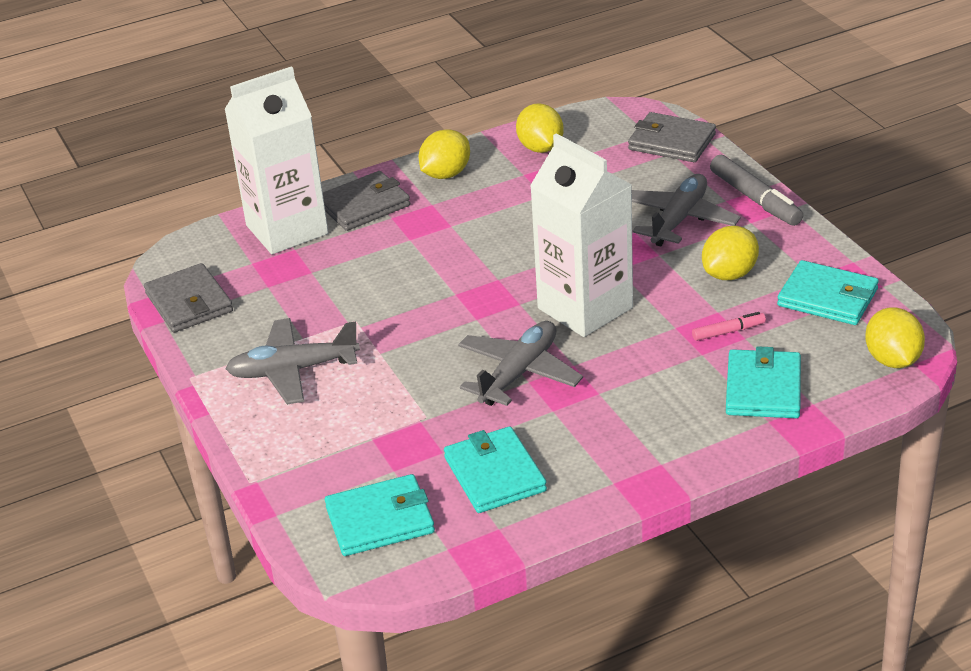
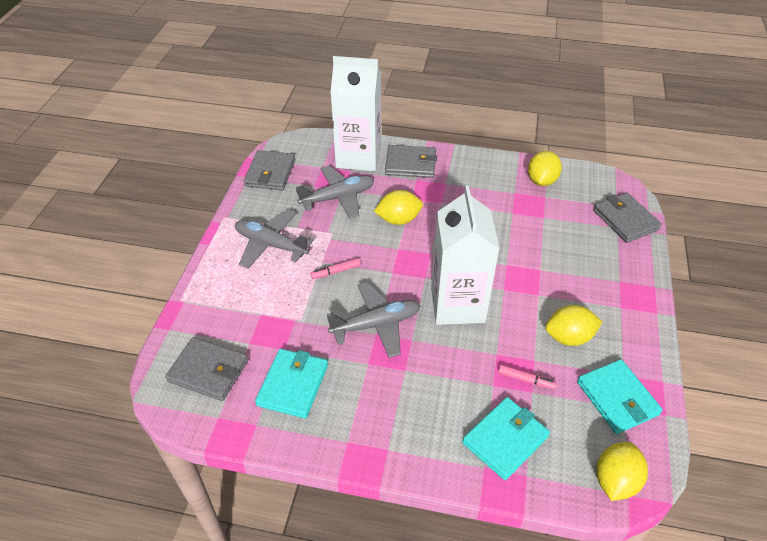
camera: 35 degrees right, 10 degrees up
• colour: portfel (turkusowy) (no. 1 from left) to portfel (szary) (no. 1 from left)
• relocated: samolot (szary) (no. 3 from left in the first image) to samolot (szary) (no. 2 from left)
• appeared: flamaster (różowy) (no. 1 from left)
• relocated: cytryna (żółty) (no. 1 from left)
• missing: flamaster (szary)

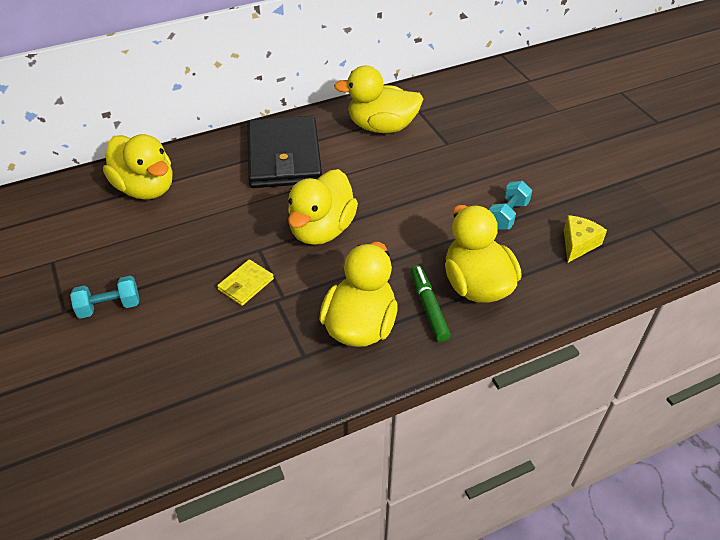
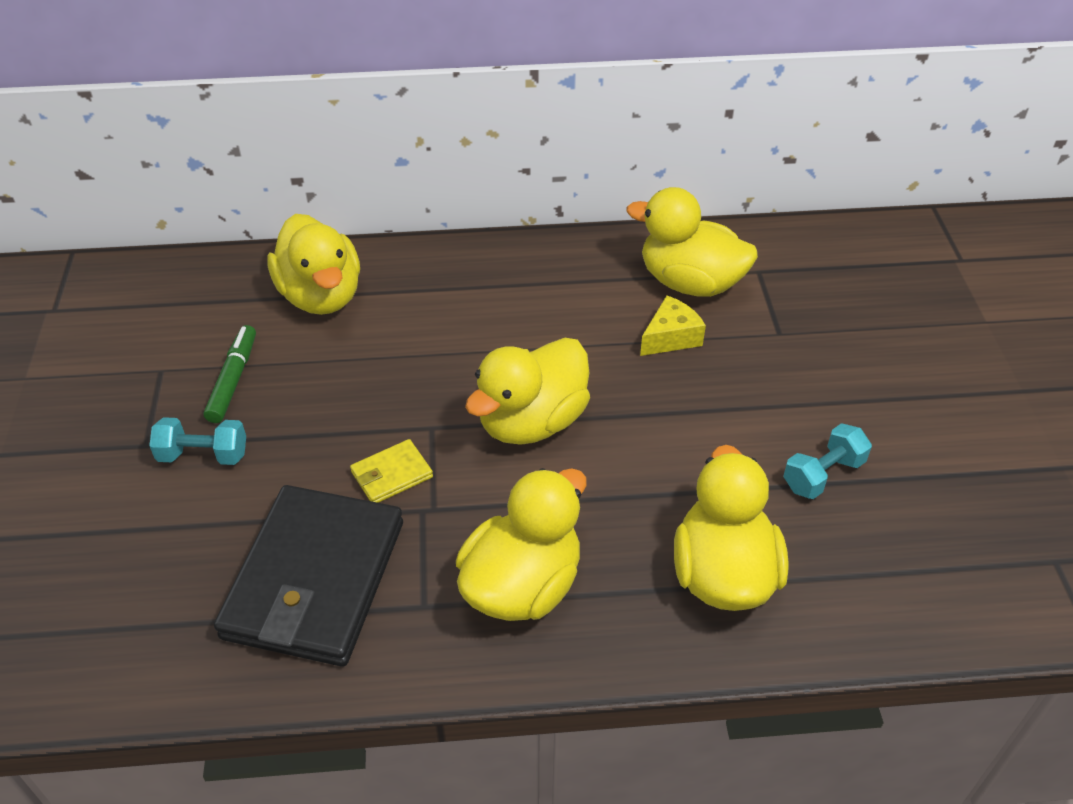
camera: 20 degrees right, 0 degrees up
• relocated: flamaster (zielony)
• relocated: portfel (czarny)
• relocated: ser (żółty)

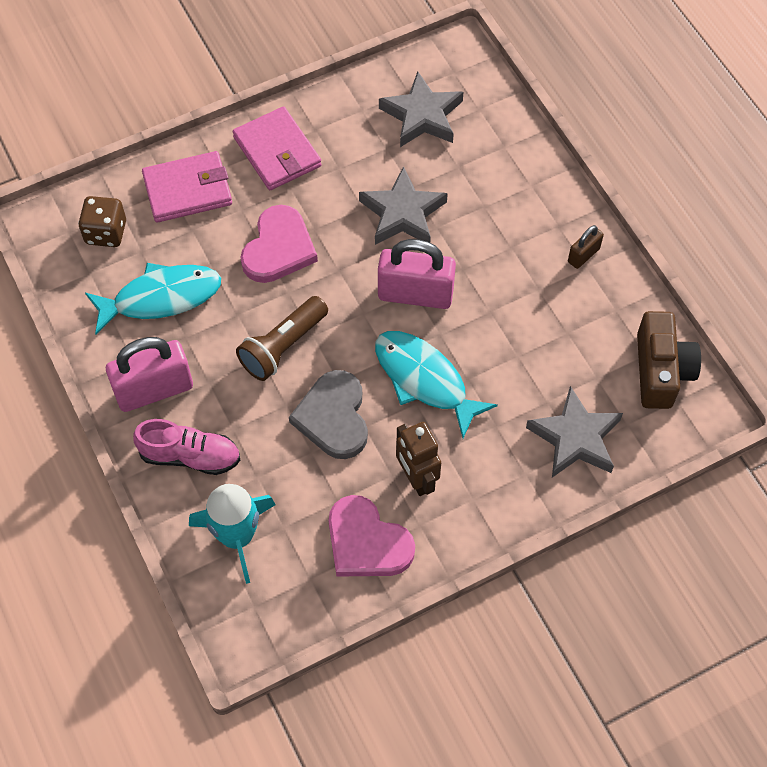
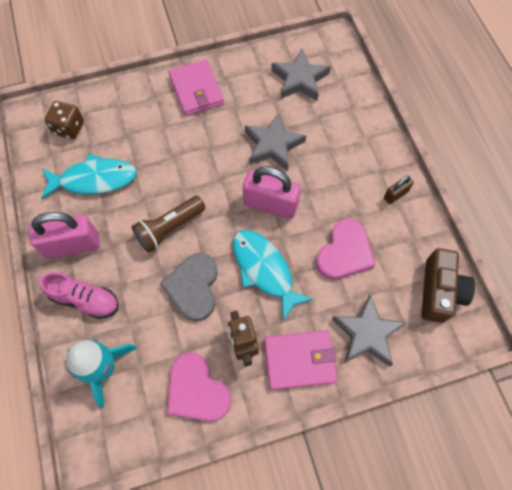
camera: 10 degrees right, 5 degrees up
• relocated: portfel (różowy) (no. 1 from left in the first image) to portfel (różowy) (no. 2 from left)
• relocated: serce (różowy) (no. 1 from left in the first image) to serce (różowy) (no. 2 from left)

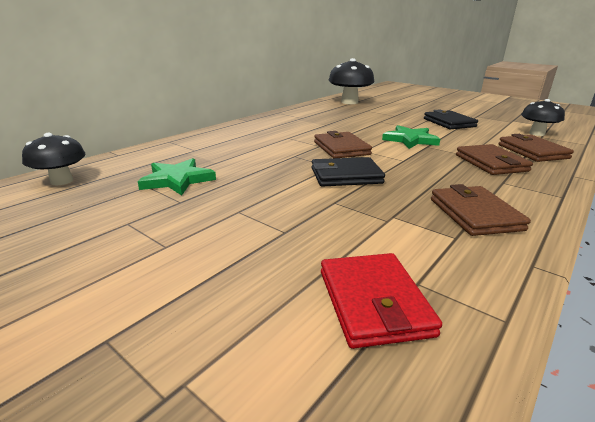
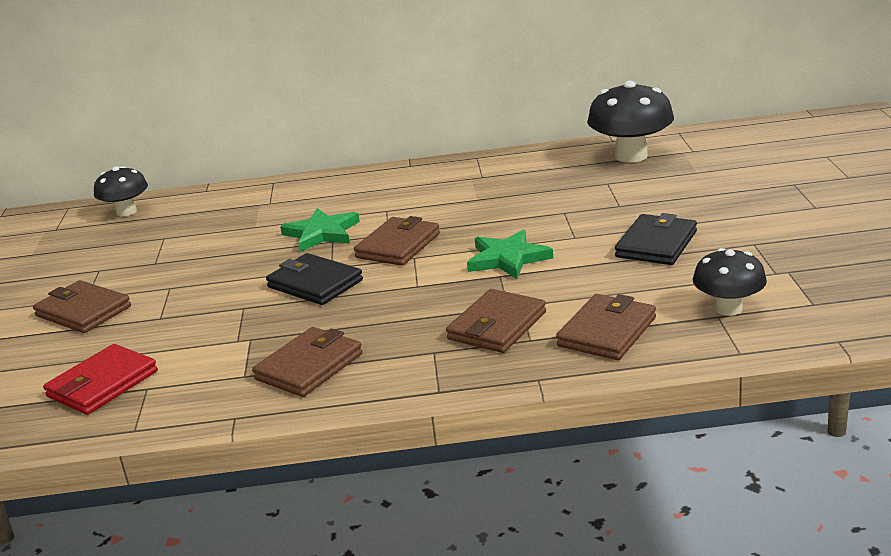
camera: 50 degrees right, 0 degrees up
• appeared: portfel (brązowy) (no. 1 from left)
• relocated: gwiazda (zielony) (no. 1 from left)

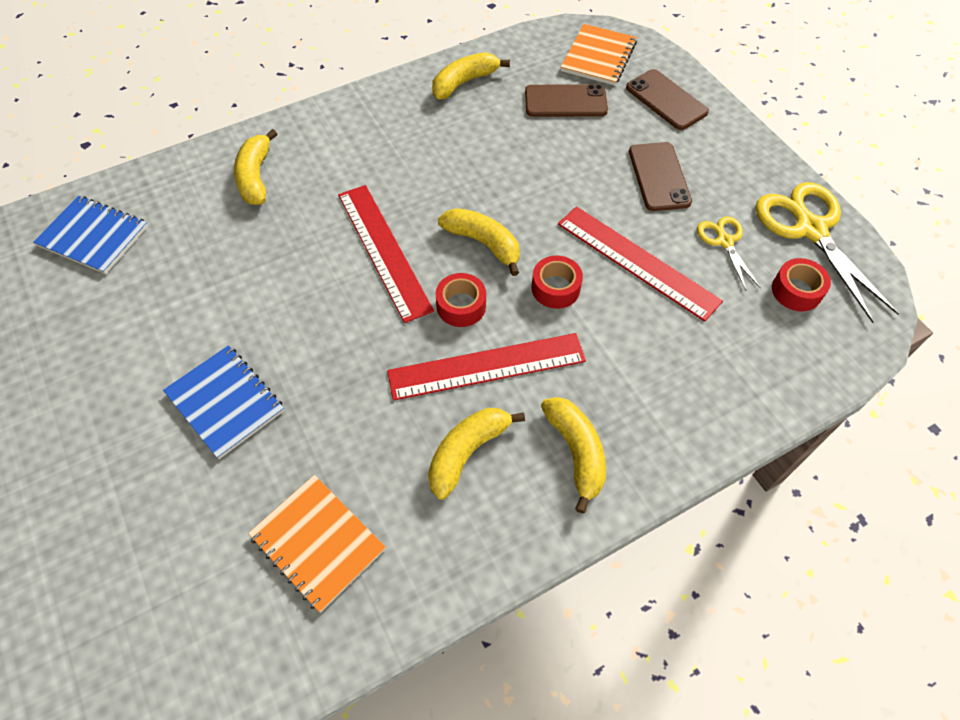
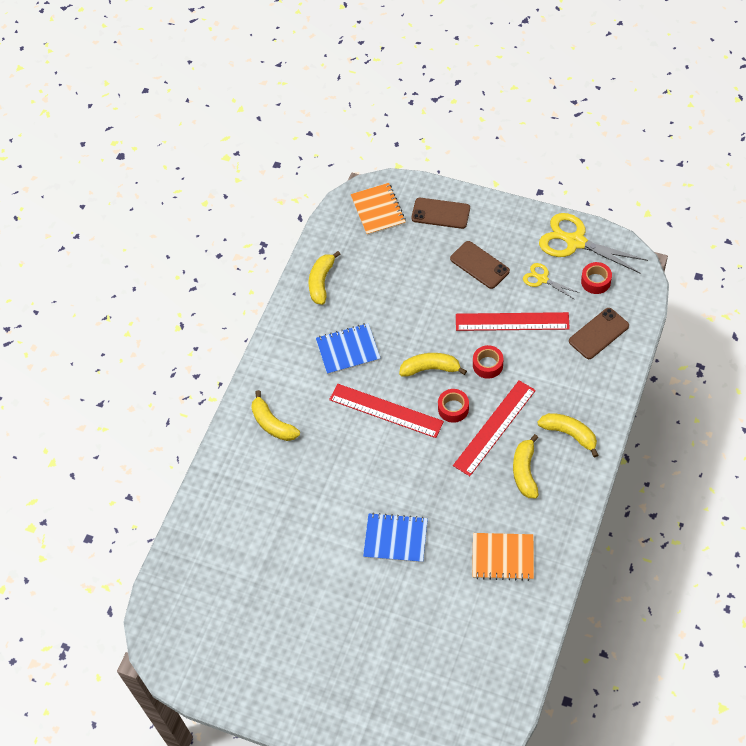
camera: 35 degrees left, 0 degrees up
• relocated: zeszyt (niebieski) (no. 1 from left)
• relocated: telefon (brązowy) (no. 1 from left in the first image) to telefon (brązowy) (no. 3 from left)

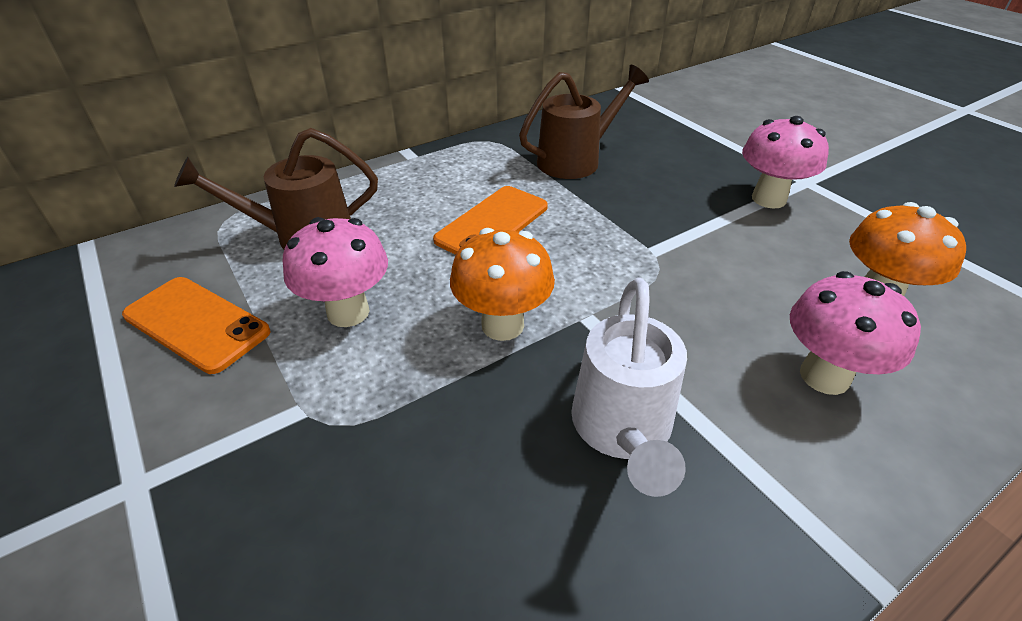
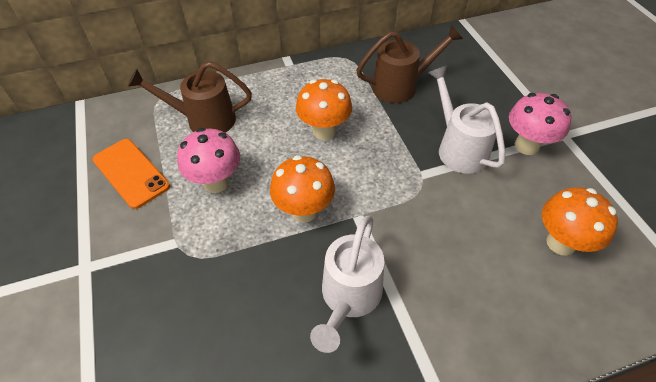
camera: 15 degrees right, 10 degrees up
• exchanged: telefon (pomarańczowy) (no. 2 from left) to grzyb (pomarańczowy) (no. 2 from left)
• appeared: konewka (biały) (no. 2 from left)
• missing: grzyb (różowy) (no. 3 from left)

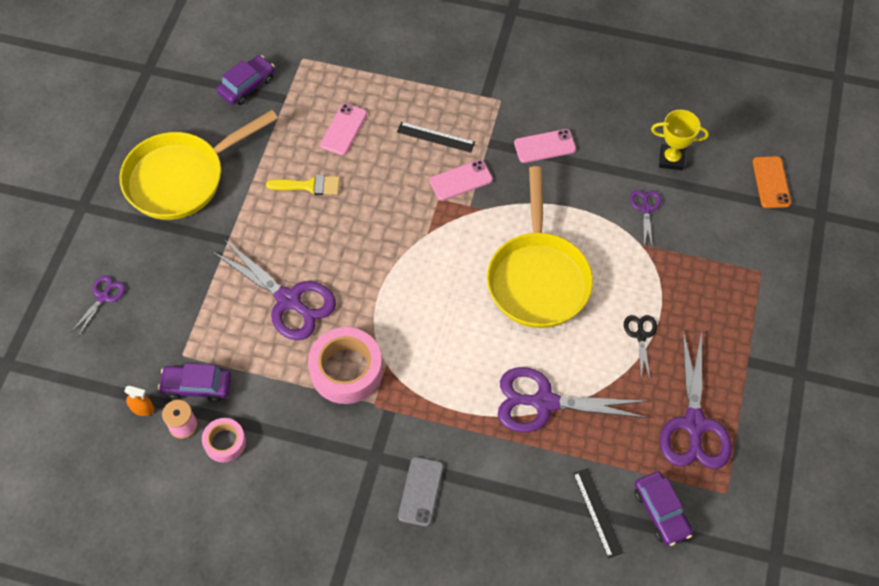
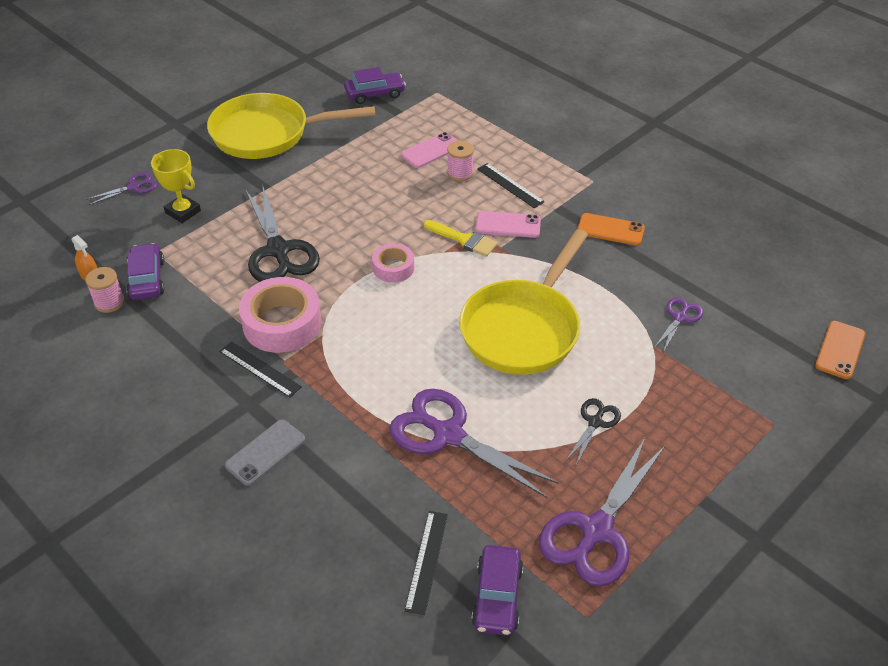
camera: 30 degrees right, 15 degrees down
• spun: samochód (fioletowy) (no. 1 from left) 45 degrees clockwise
• relocated: puchar (żółty)
• appeared: linijka (czarny) (no. 1 from left)
• colour: nożyczki (fioletowy) (no. 2 from left) to nożyczki (czarny) (no. 1 from left)
• relocated: taśma klejąca (różowy) (no. 1 from left in the first image) to taśma klejąca (różowy) (no. 2 from left)
• relocated: pędzel (żółty)
• appeared: szpulka (różowy) (no. 2 from left)
• colour: telefon (różowy) (no. 3 from left) to telefon (pomarańczowy) (no. 1 from left)

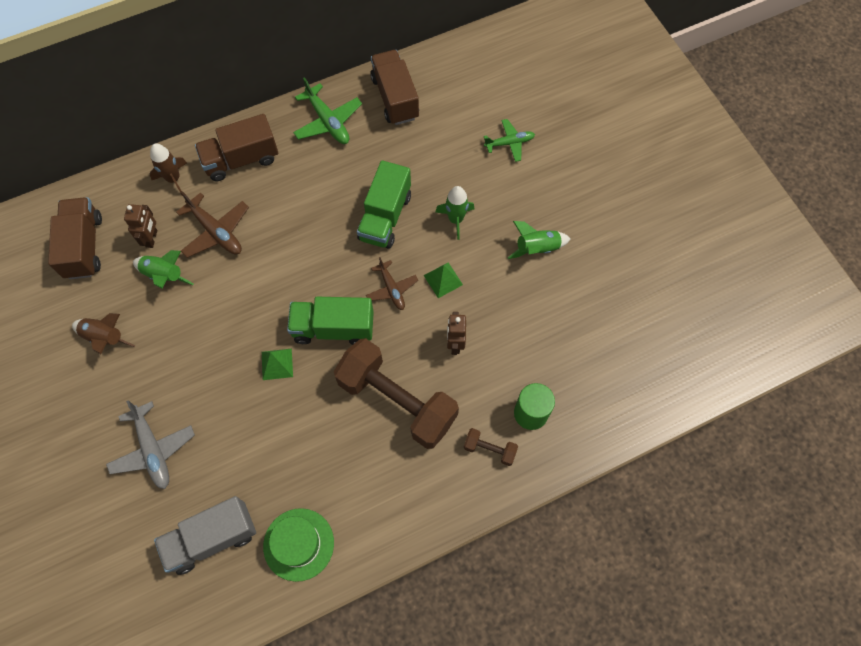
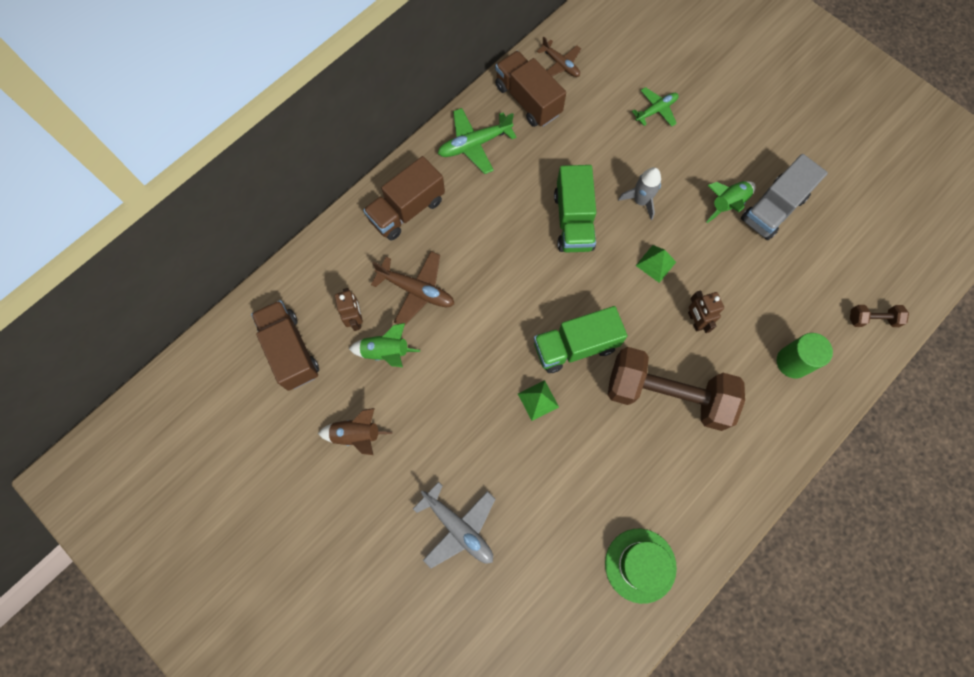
camera: 20 degrees left, 5 degrees up
• spun: samolot (zielony) (no. 1 from left) 120 degrees clockwise
• relocated: samolot (brązowy) (no. 2 from left)
• colour: rakieta (zielony) (no. 2 from left) to rakieta (szary)
• relocated: ciężarówka (szary)
• relocated: hantel (brązowy) (no. 2 from left)
• missing: rakieta (brązowy) (no. 2 from left)

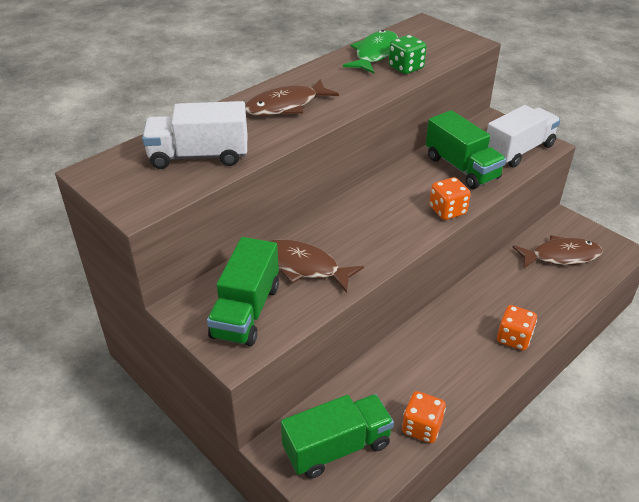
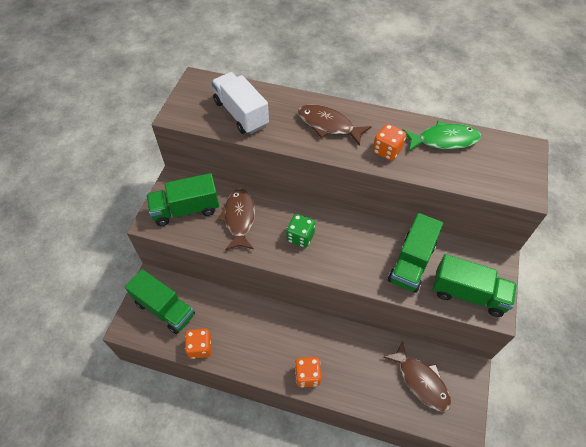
camera: 60 degrees right, 15 degrees up
• relocated: kostka do gry (zielony)
• relocated: kostka do gry (pomarańczowy) (no. 2 from left in the first image) to kostka do gry (pomarańczowy) (no. 3 from left)
• colour: ciężarówka (biały) (no. 2 from left) to ciężarówka (zielony) (no. 4 from left)

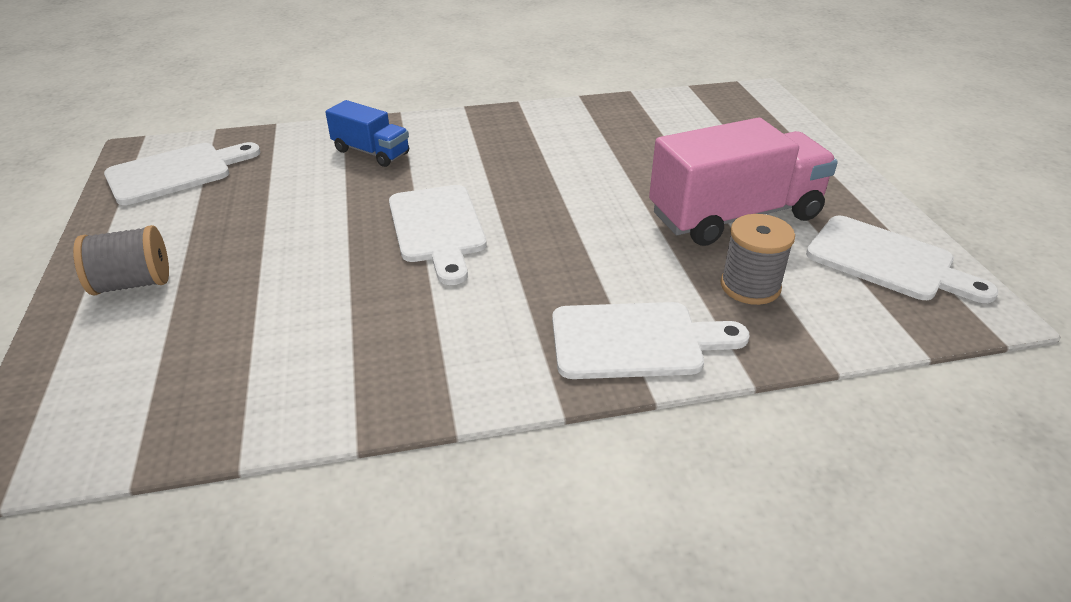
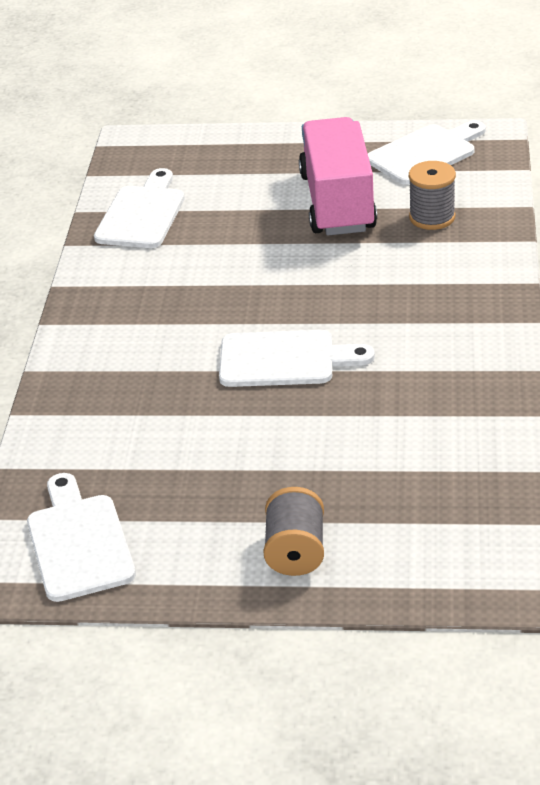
camera: 70 degrees left, 0 degrees up
• relocated: deska do krojenia (biały) (no. 3 from left in the first image) to deska do krojenia (biały) (no. 2 from left)
• missing: ciężarówka (niebieski)

